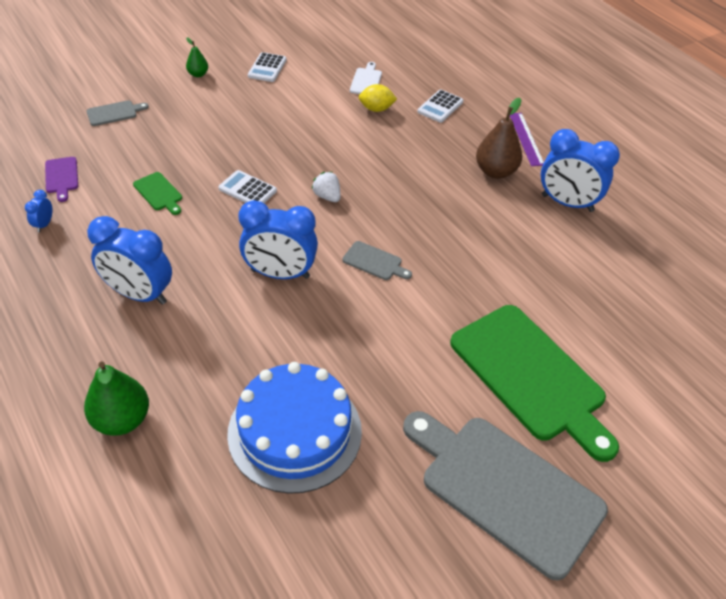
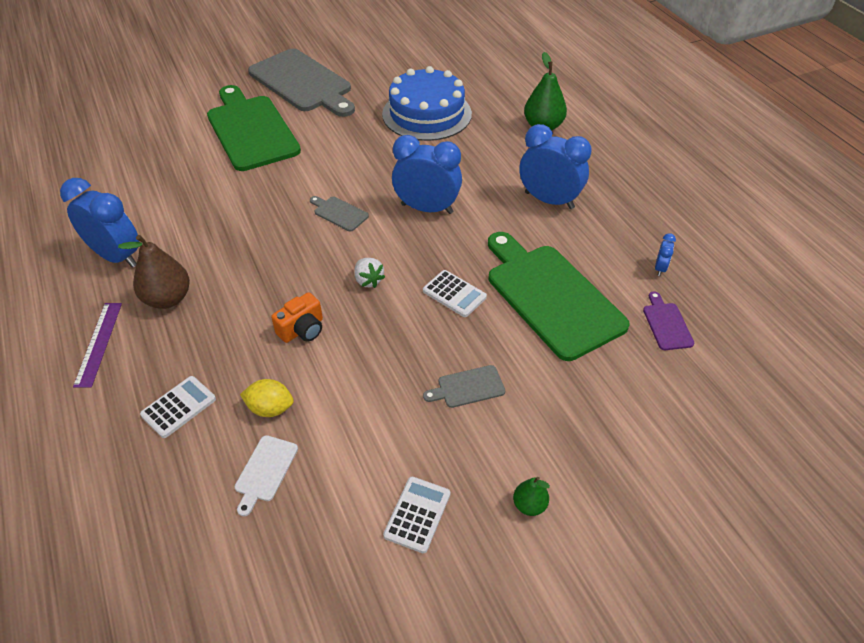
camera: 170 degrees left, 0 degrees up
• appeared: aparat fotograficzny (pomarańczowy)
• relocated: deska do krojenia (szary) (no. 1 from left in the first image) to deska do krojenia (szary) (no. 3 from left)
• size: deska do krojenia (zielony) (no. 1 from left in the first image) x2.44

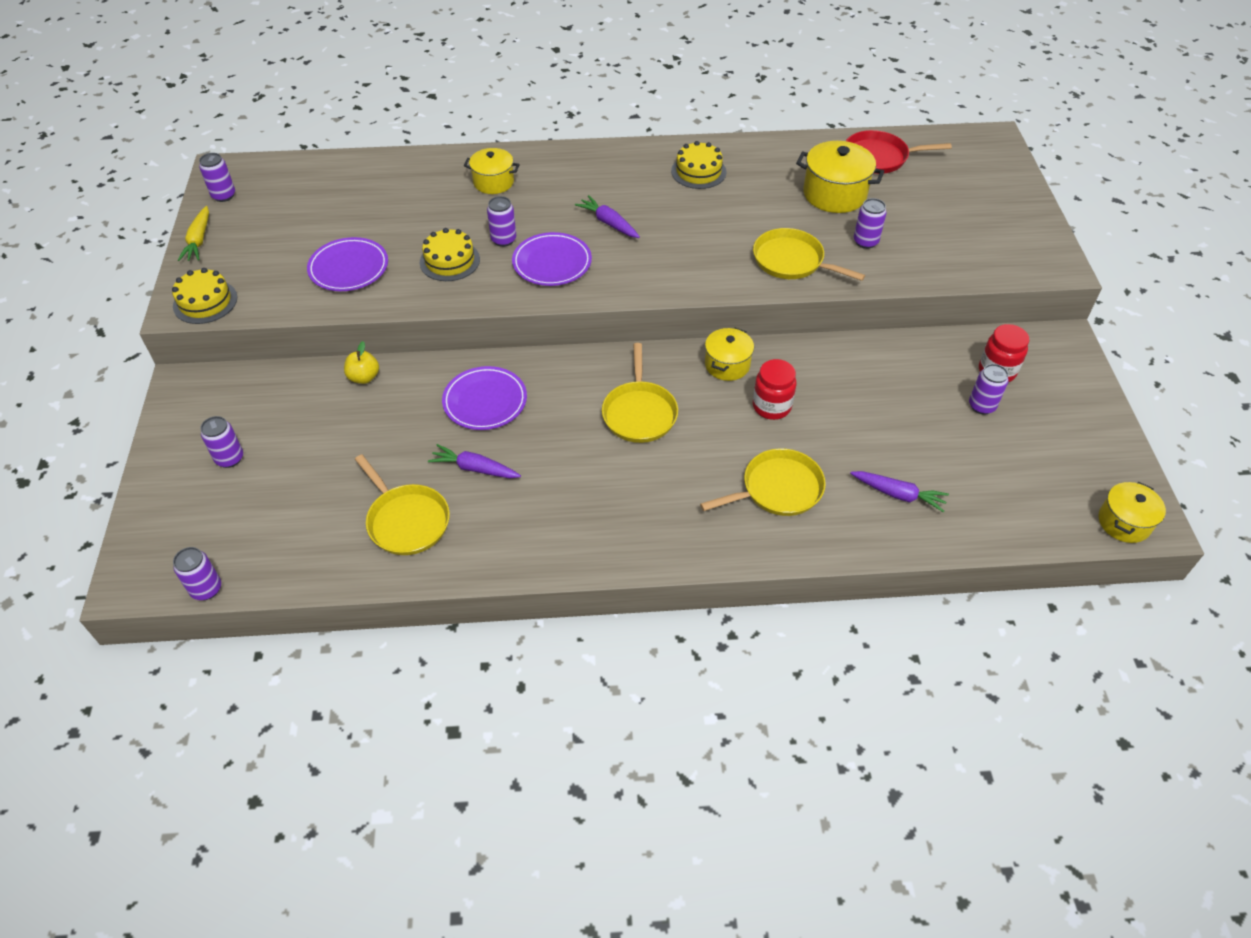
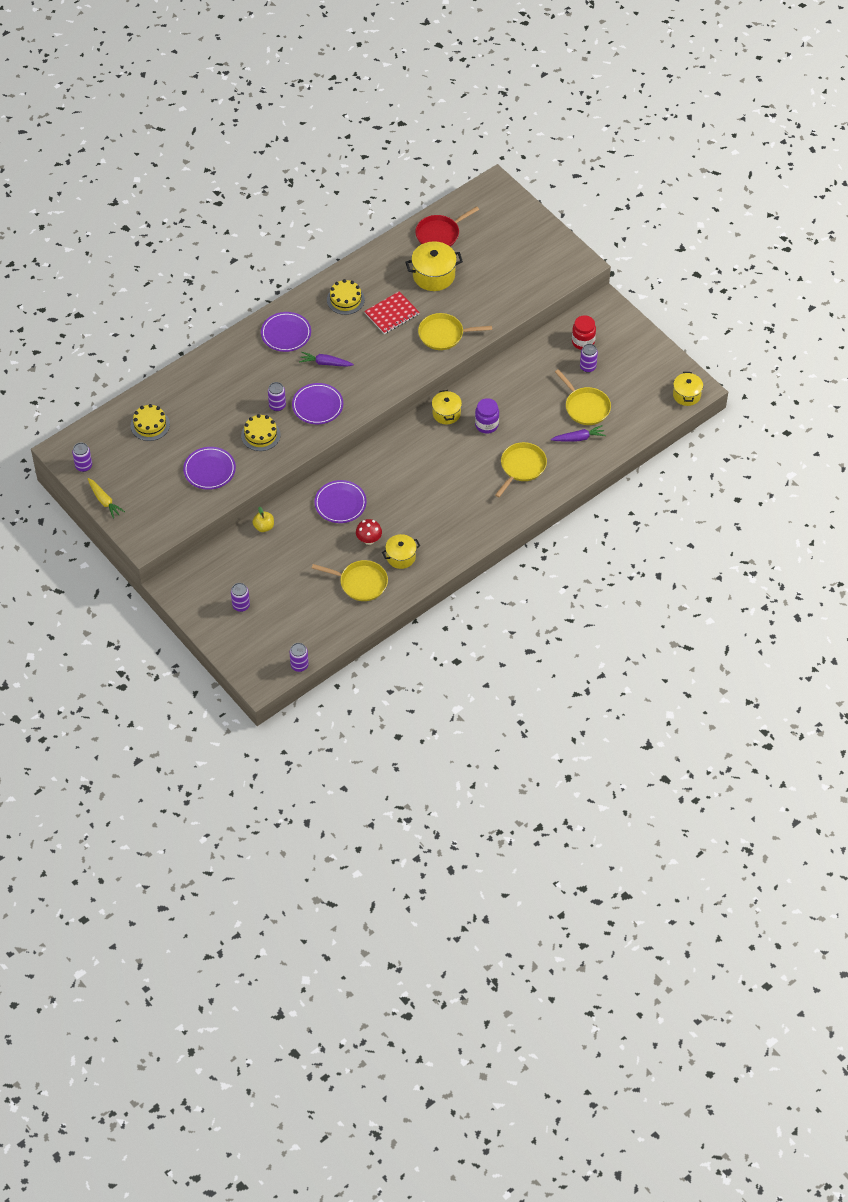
camera: 35 degrees left, 5 degrees up
• relocated: tort (żółty) (no. 1 from left)
• appeared: talerz (fioletowy) (no. 2 from left)
• exchanged: marchewka (fioletowy) (no. 1 from left) to grzyb (czerwony)
• appeared: zeszyt (czerwony)
• relocated: garnek (żółty) (no. 1 from left)
• colour: słoik (czerwony) (no. 1 from left) to słoik (fioletowy)
• relocated: patelnia (żółty) (no. 2 from left in the first image) to patelnia (żółty) (no. 4 from left)
• missing: puszka (fioletowy) (no. 5 from left)

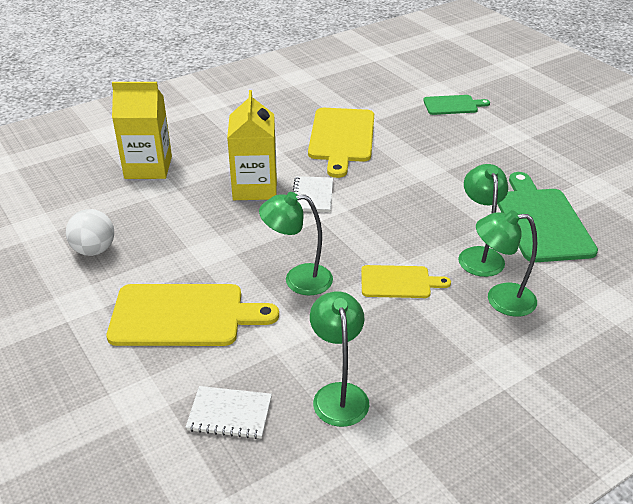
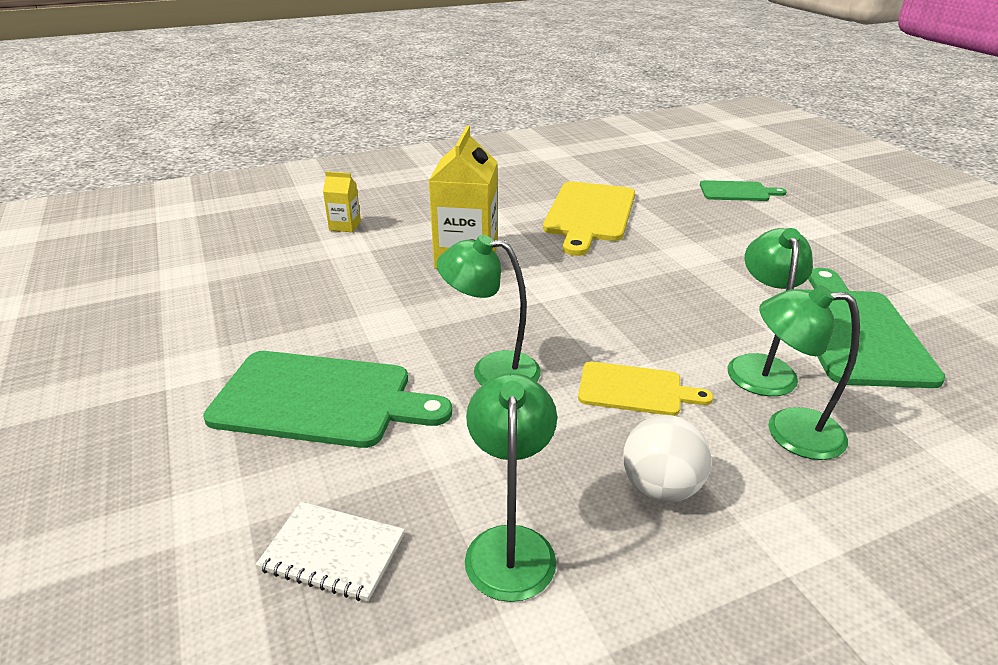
camera: 10 degrees right, 5 degrees down
• colour: deska do krojenia (żółty) (no. 1 from left) to deska do krojenia (zielony) (no. 1 from left)
• size: karton mleka (żółty) (no. 1 from left) x0.49
• relocated: piłka (biały)
• missing: zeszyt (biały) (no. 2 from left)

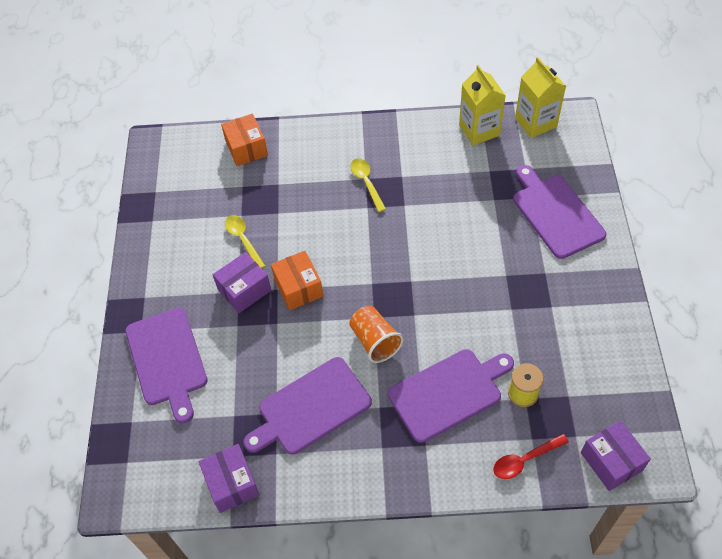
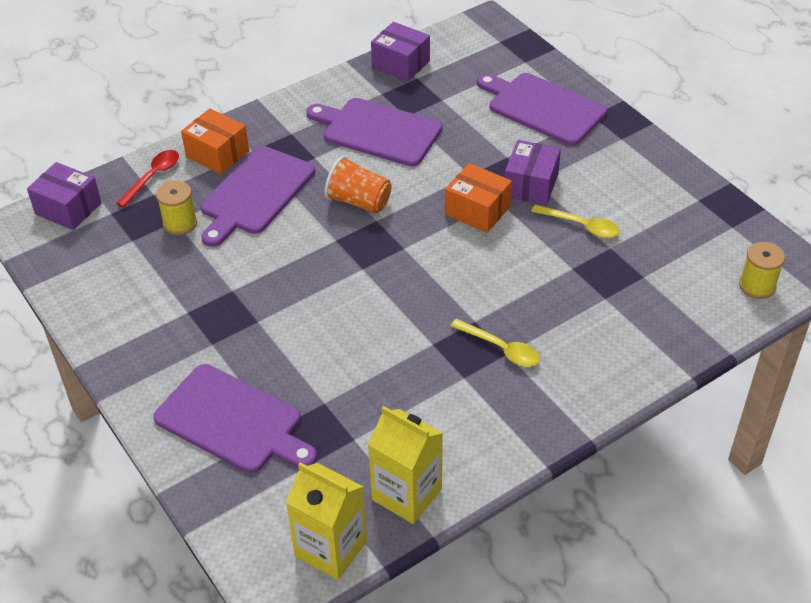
camera: 145 degrees right, 10 degrees down
• relocated: pudełko (pomarańczowy) (no. 1 from left)
• spun: deska do krojenia (fioletowy) (no. 2 from left in the first image) 90 degrees counterclockwise
• appeared: szpulka (żółty) (no. 2 from left)

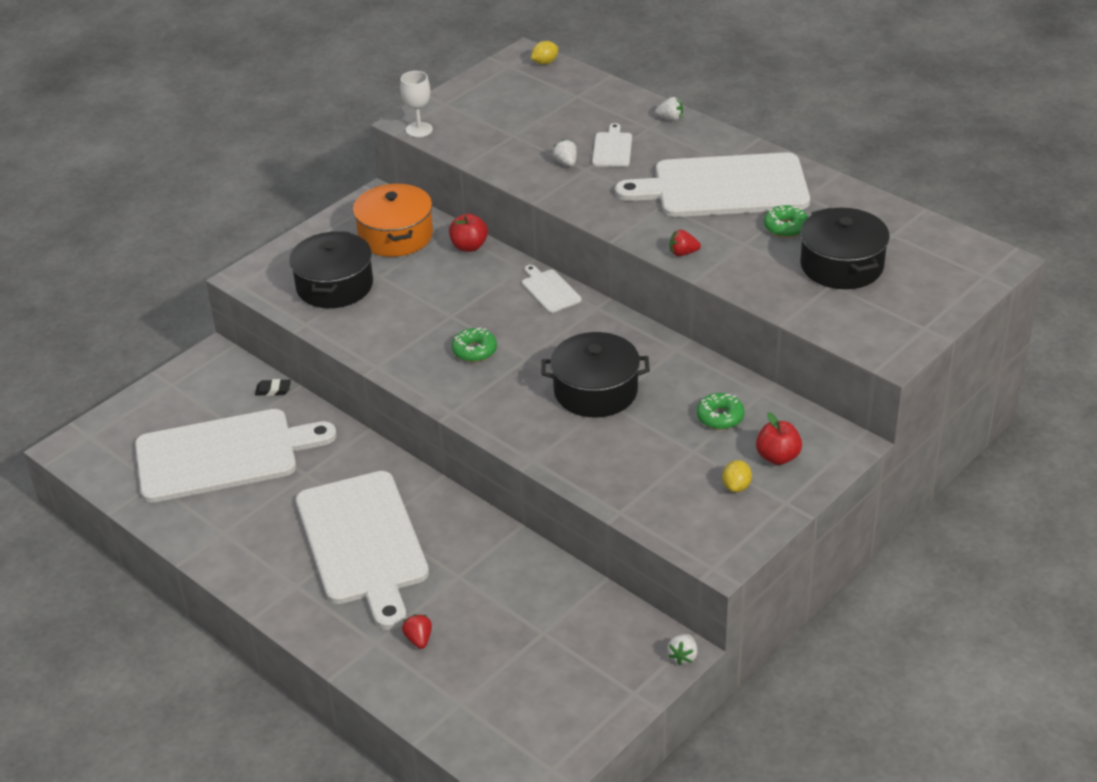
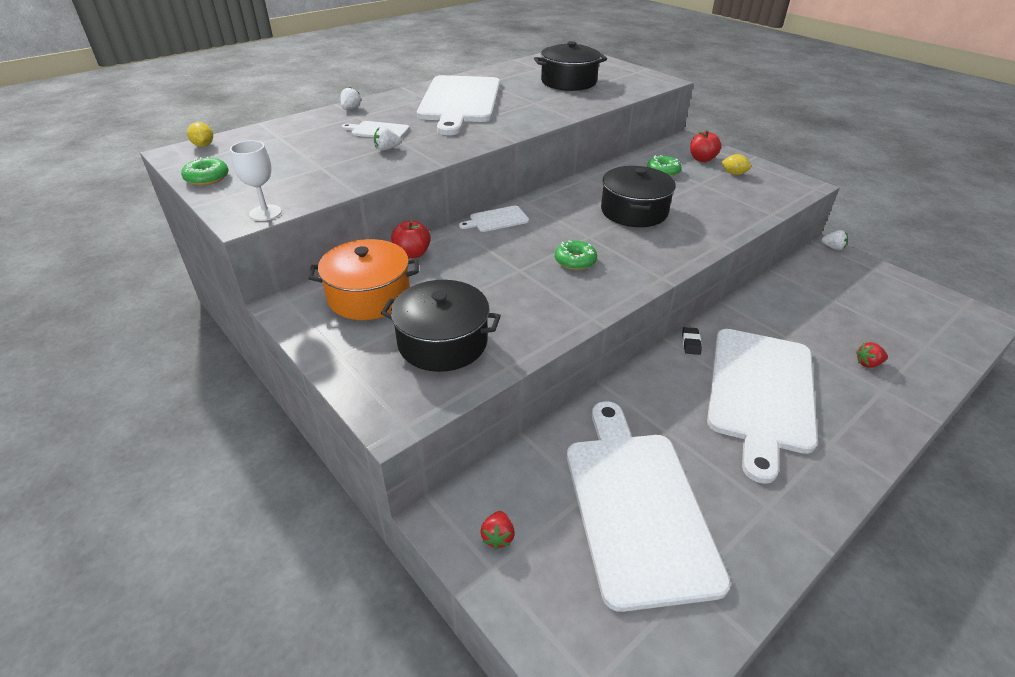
camera: 85 degrees left, 0 degrees up
• relocated: donut (zielony) (no. 3 from left in the first image) to donut (zielony) (no. 1 from left)
• relocated: truskawka (czerwony) (no. 2 from left in the first image) to truskawka (czerwony) (no. 1 from left)
• relocated: gumka do mazania (czarny)
• spun: deska do krojenia (biały) (no. 2 from left in the first image) 120 degrees clockwise

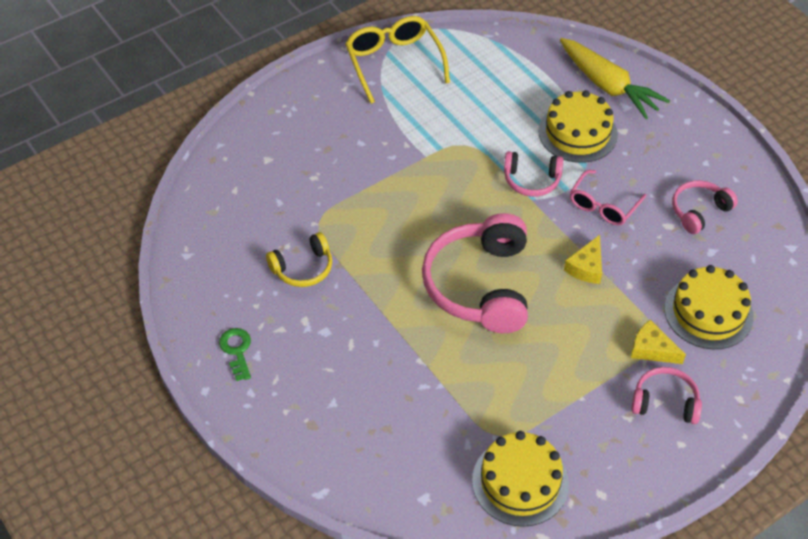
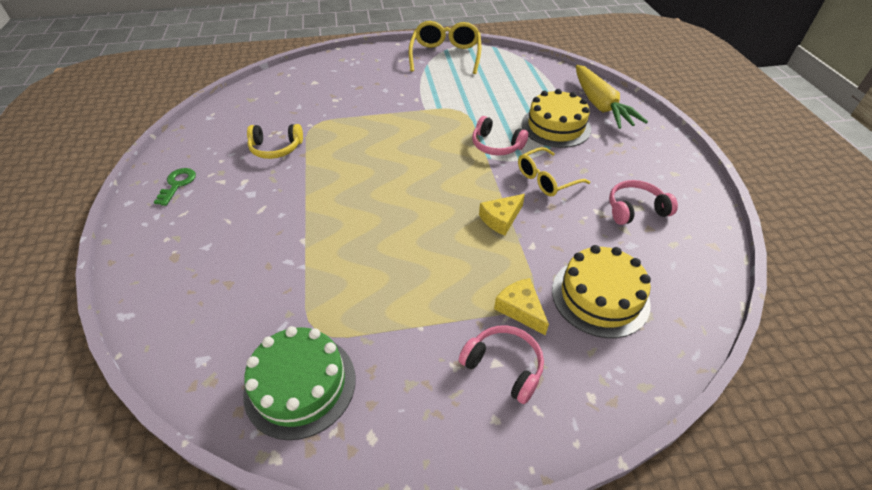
camera: 25 degrees right, 5 degrees down
• colour: tort (żółty) (no. 1 from left) to tort (zielony)
• colour: okulary (różowy) to okulary (żółty) (no. 2 from left)
• missing: słuchawki (różowy) (no. 1 from left)

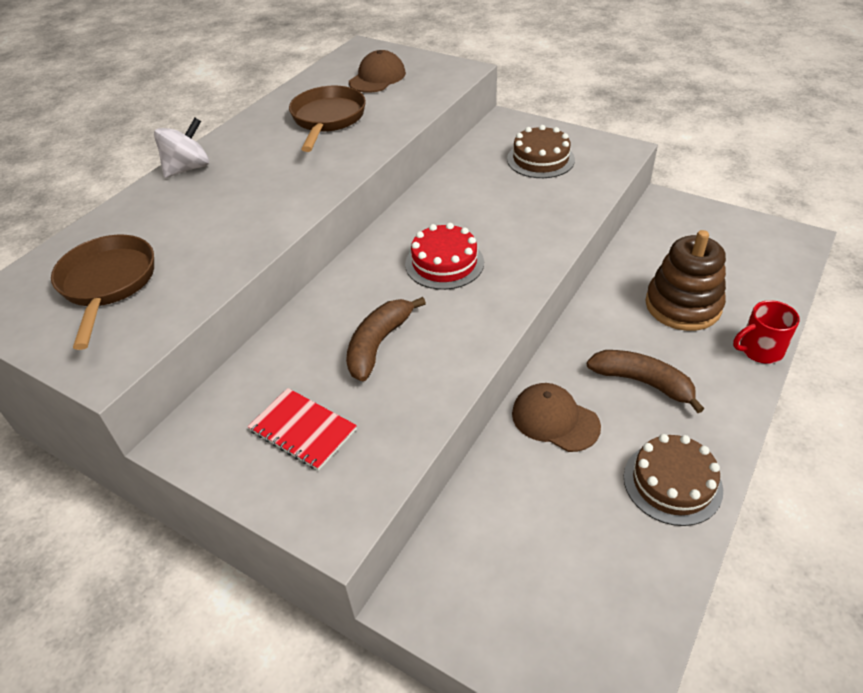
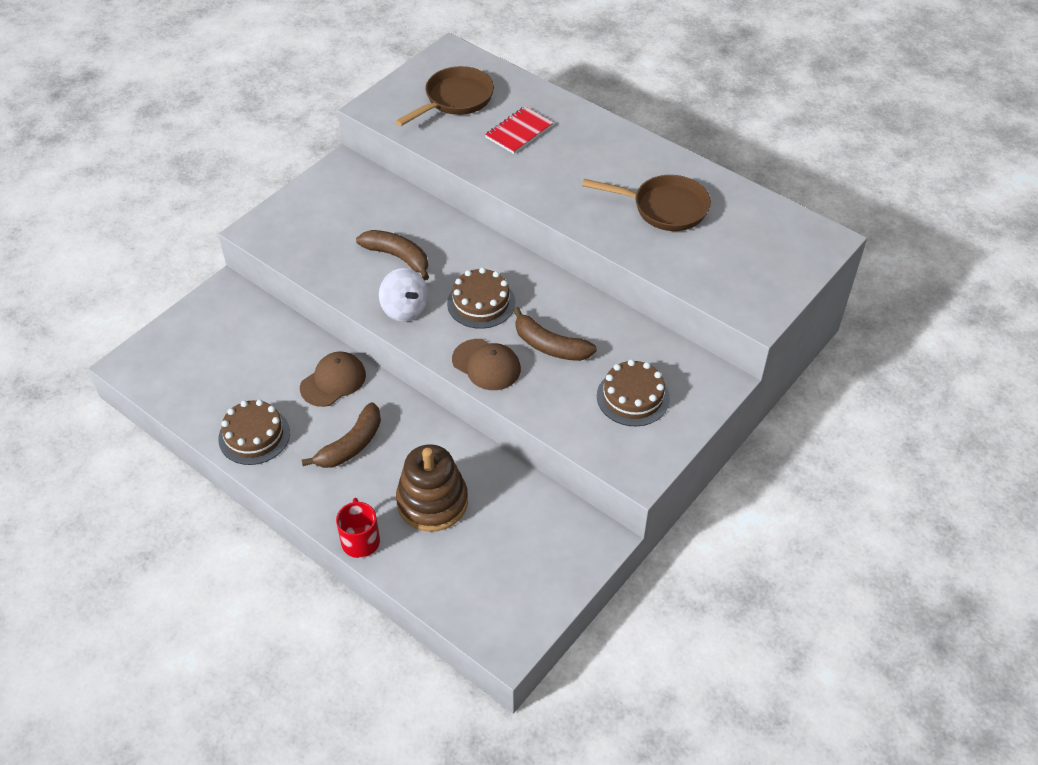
camera: 95 degrees right, 5 degrees up
• relocated: bączek (biały)
• spun: patelnia (brązowy) (no. 1 from left) 45 degrees counterclockwise
• colour: tort (czerwony) to tort (brązowy) (no. 2 from left)
• relocated: czapka (brązowy) (no. 1 from left in the first image) to czapka (brązowy) (no. 2 from left)
• relocated: zeszyt (czerwony)
• appeared: banan (brązowy) (no. 3 from left)

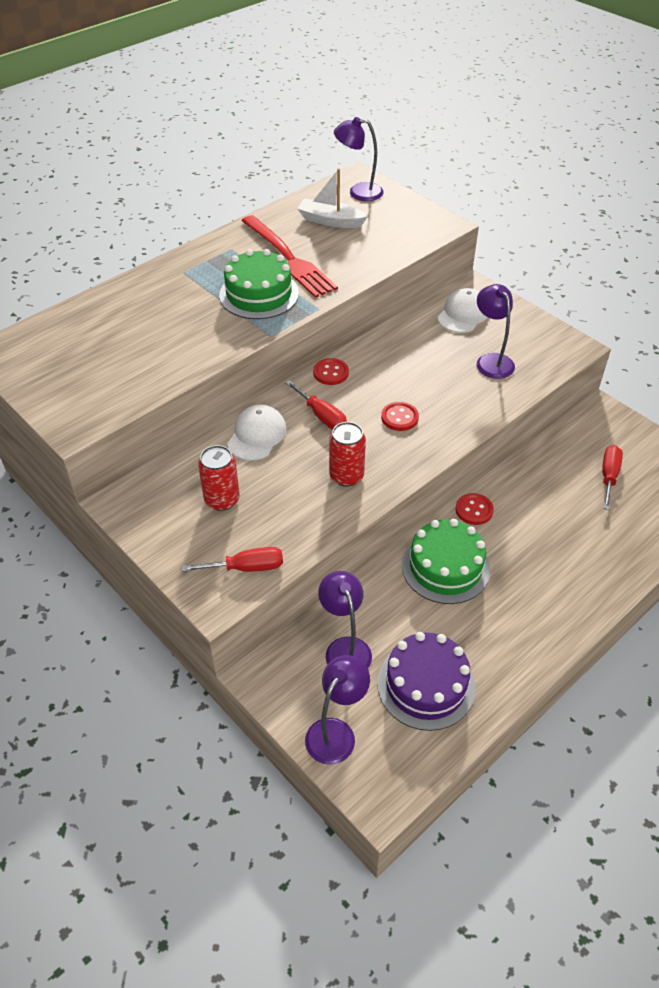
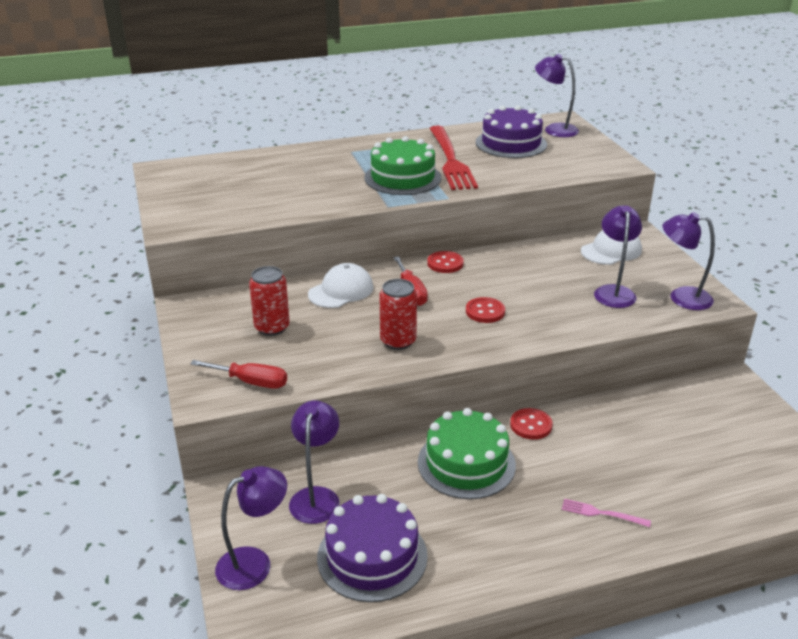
camera: 25 degrees right, 15 degrees down
• exchanged: łódka (biały) to tort (fioletowy) (no. 2 from left)
• appeared: widelec (różowy)
• appeared: lampka (fioletowy) (no. 5 from left)
• missing: śrubokręt (czerwony) (no. 3 from left)

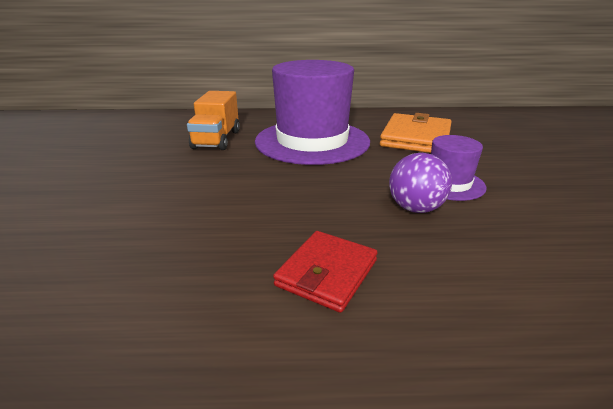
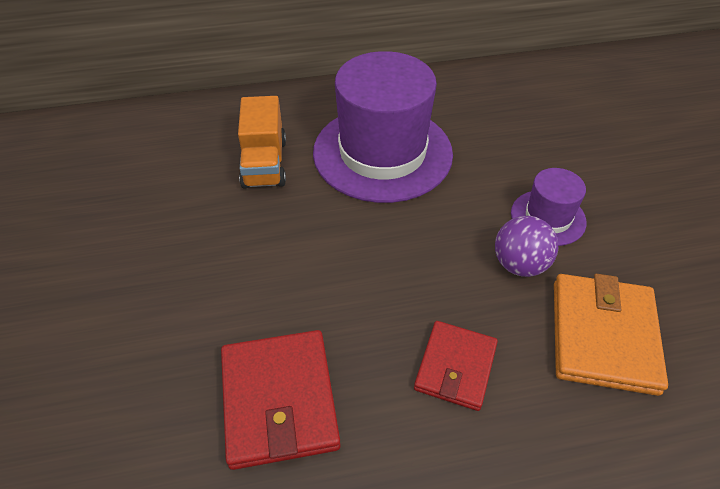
camera: 10 degrees left, 20 degrees up
• appeared: portfel (czerwony) (no. 1 from left)
• relocated: portfel (pomarańczowy)

